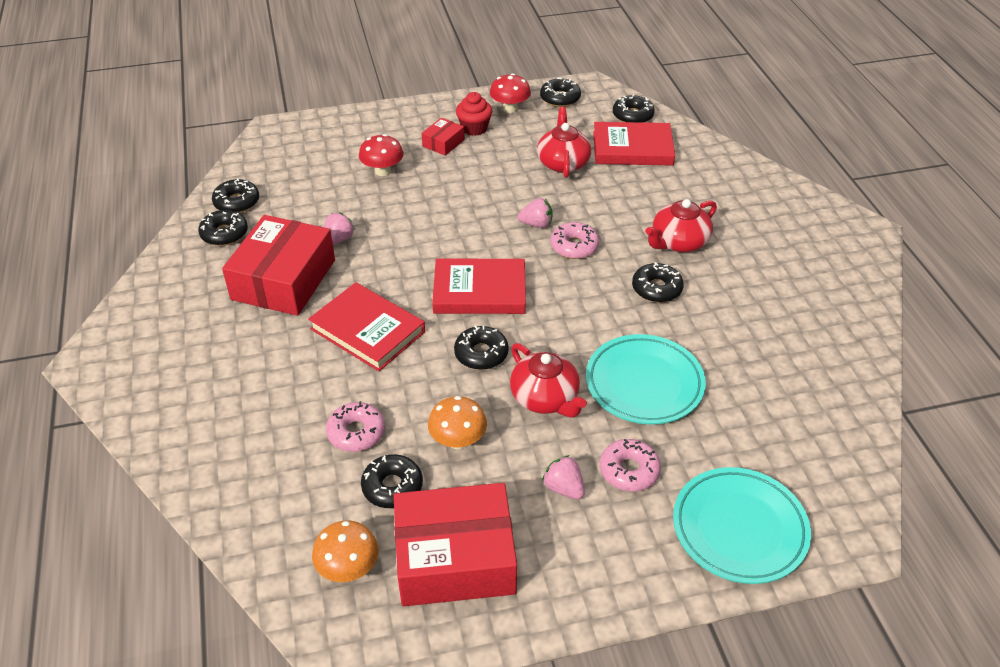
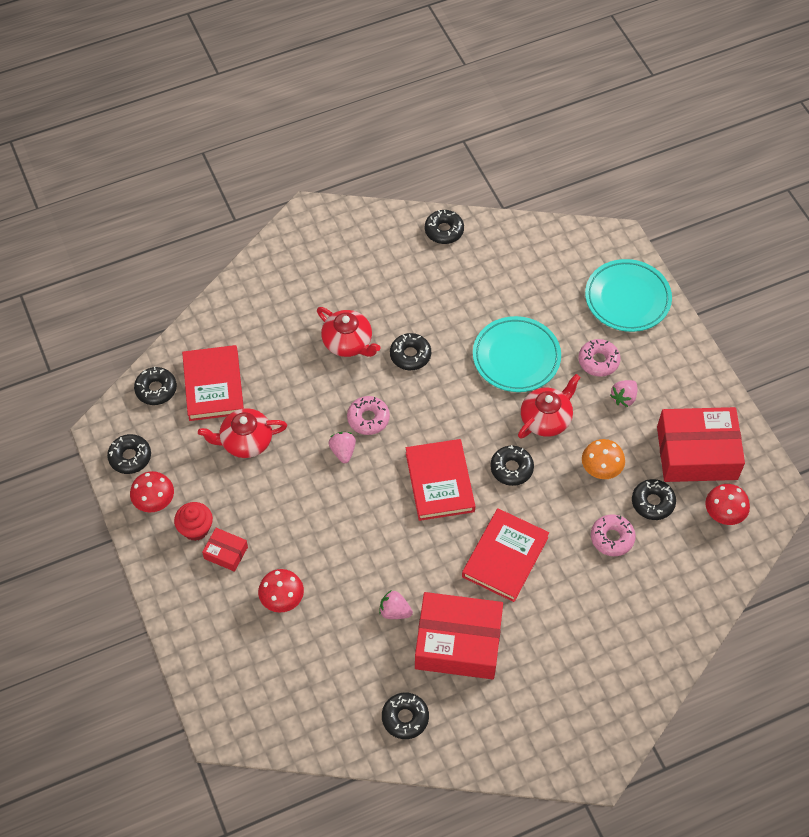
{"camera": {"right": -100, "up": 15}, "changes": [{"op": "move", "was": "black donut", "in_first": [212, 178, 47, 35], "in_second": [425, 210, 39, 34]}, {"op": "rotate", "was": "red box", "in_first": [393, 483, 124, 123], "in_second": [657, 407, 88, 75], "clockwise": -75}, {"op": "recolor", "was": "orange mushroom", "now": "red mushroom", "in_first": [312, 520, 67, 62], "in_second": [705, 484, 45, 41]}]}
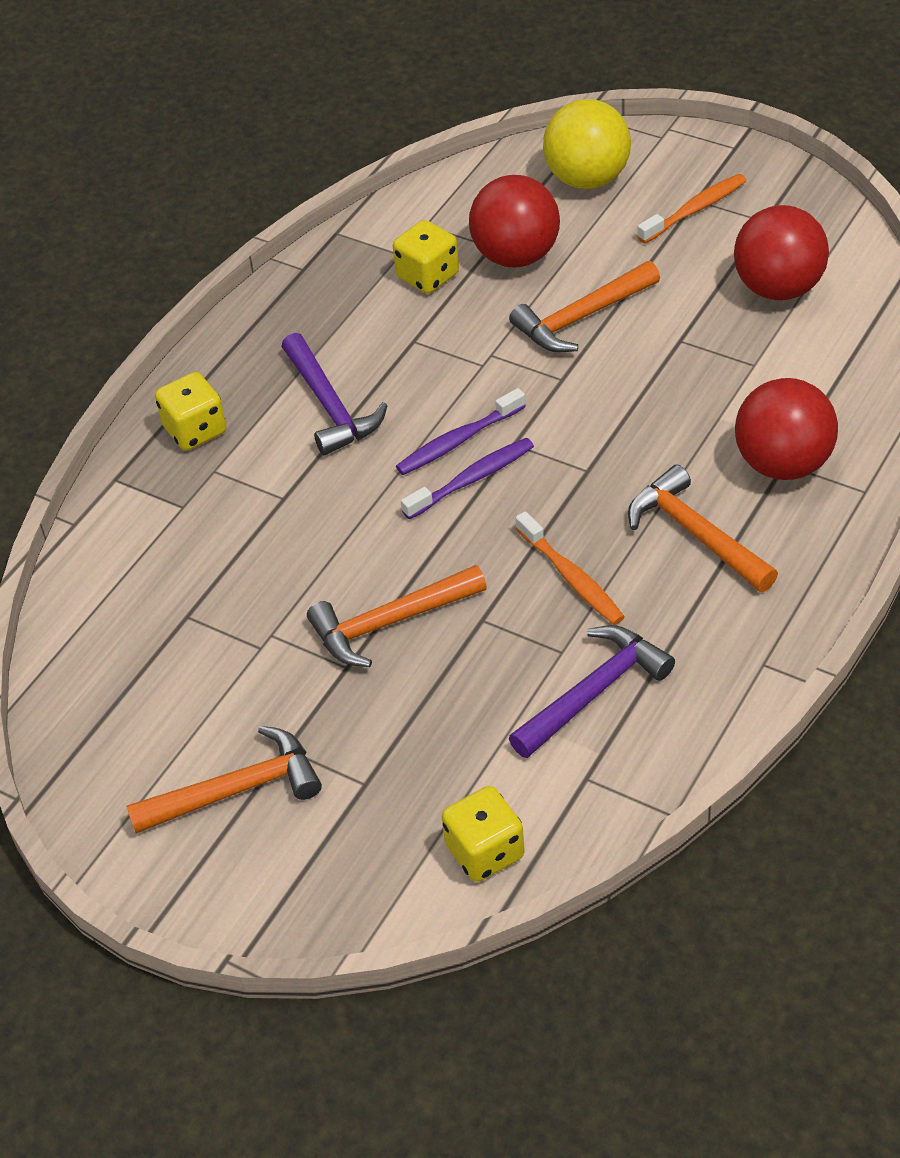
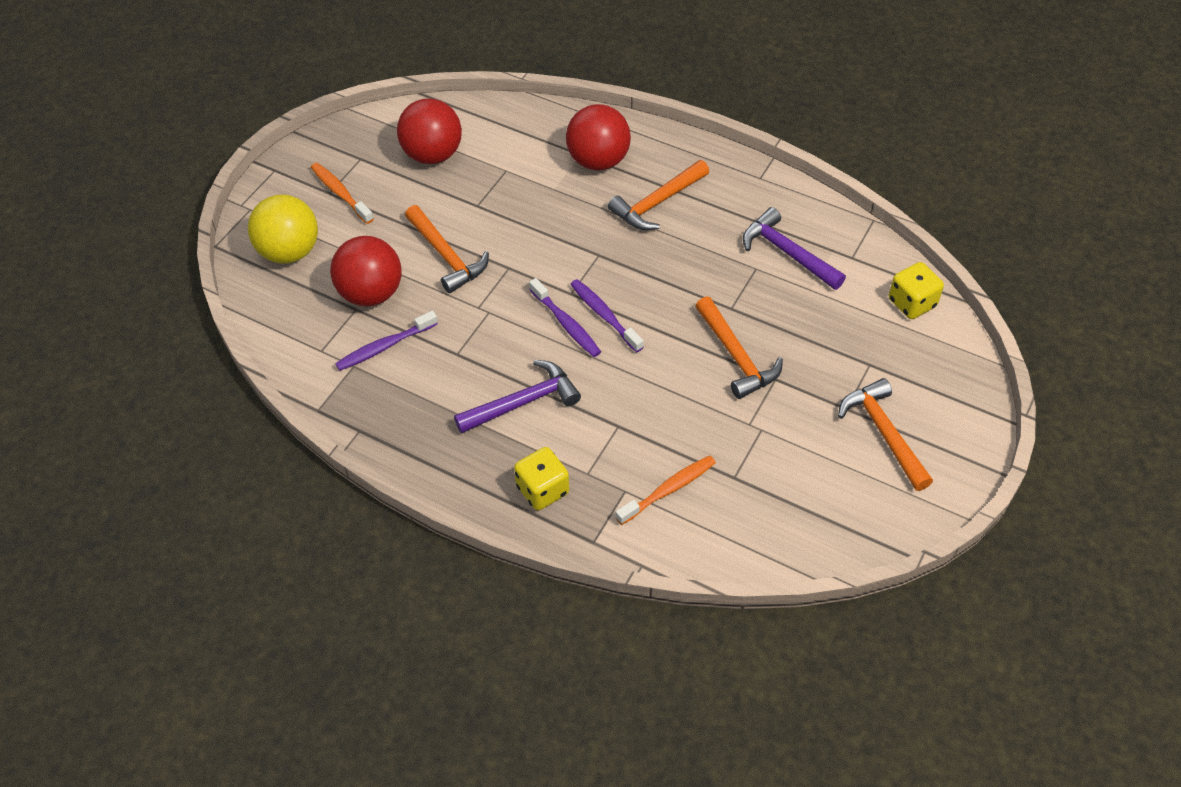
{"camera": {"right": -95, "up": 5}, "changes": [{"op": "replace", "was": "yellow dice", "now": "purple toothbrush", "in_first": [393, 220, 66, 74], "in_second": [335, 311, 103, 60]}, {"op": "move", "was": "orange toothbrush", "in_first": [516, 511, 108, 114], "in_second": [616, 456, 100, 69]}]}
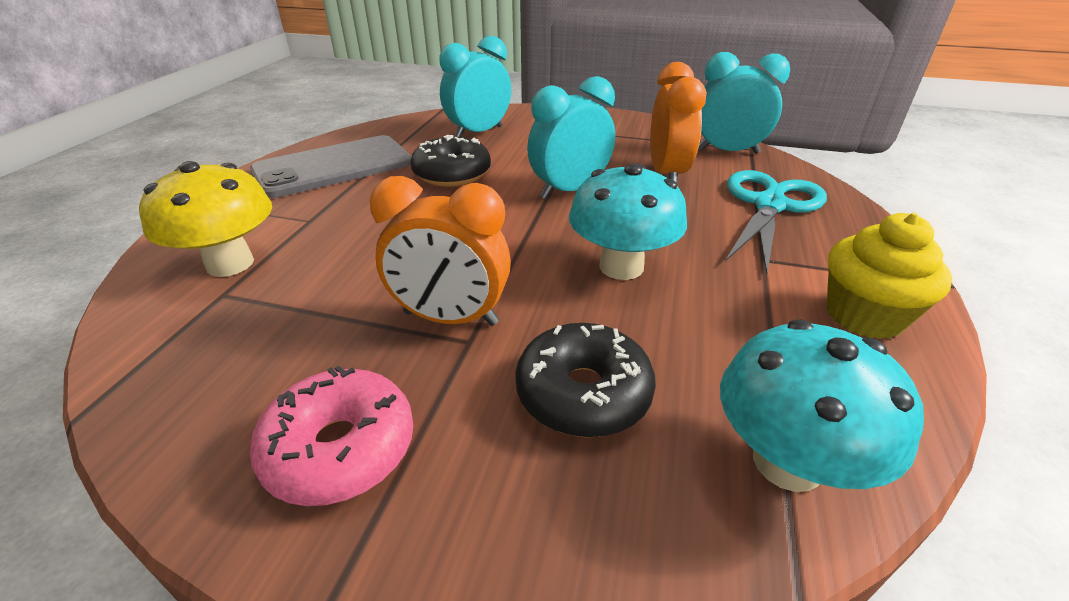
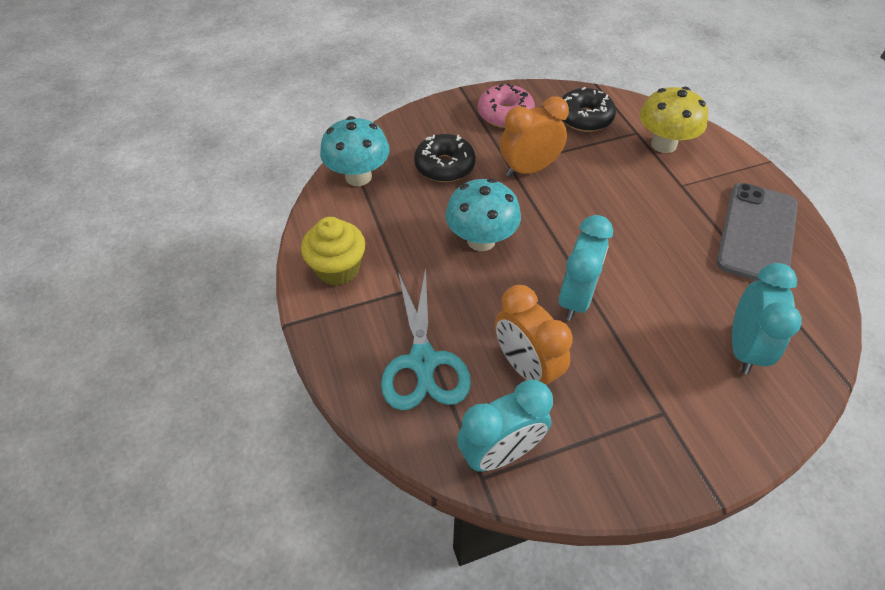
{"camera": {"right": 145, "up": 15}, "changes": [{"op": "move", "was": "black donut", "in_first": [411, 135, 80, 52], "in_second": [562, 87, 54, 45]}]}
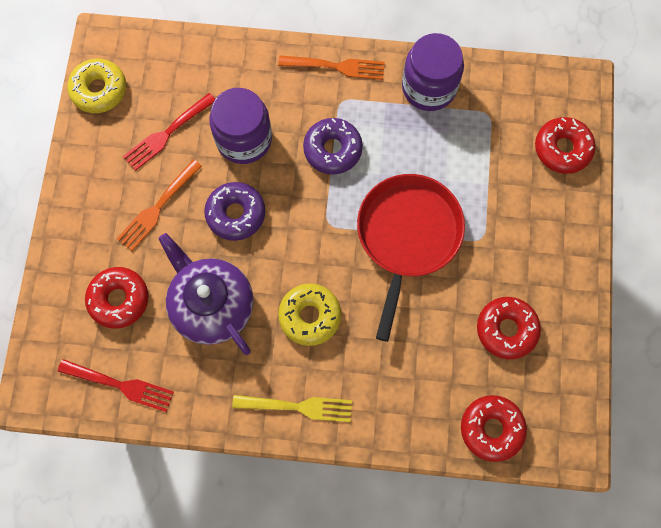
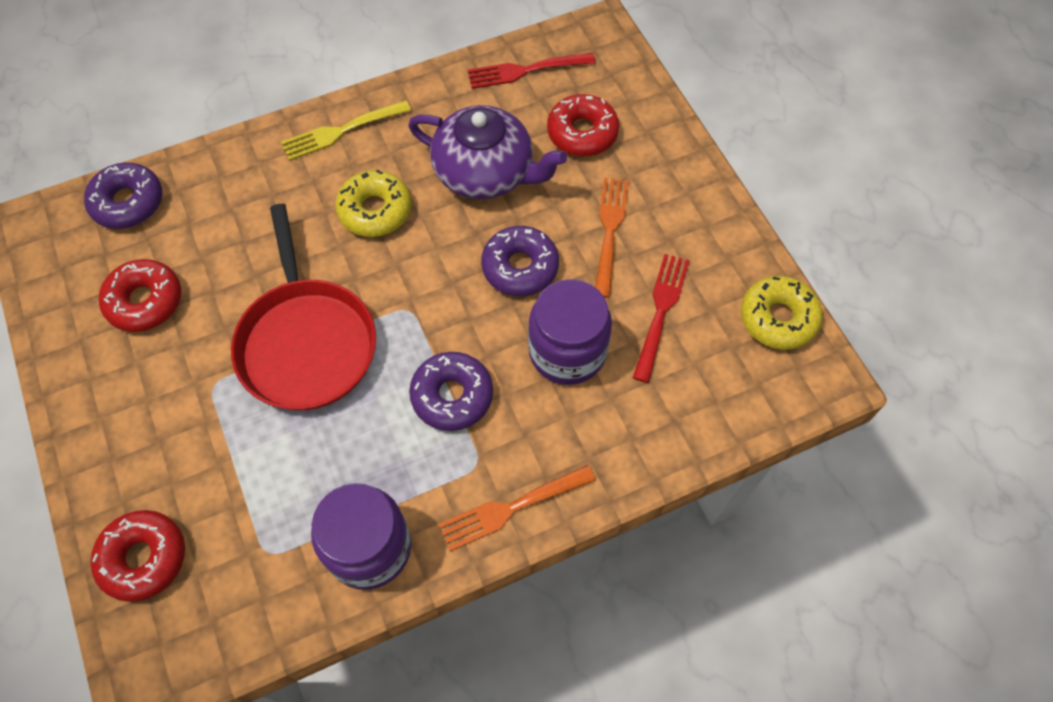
{"camera": {"right": 150, "up": -10}, "changes": [{"op": "recolor", "was": "red donut", "now": "purple donut", "in_first": [461, 395, 66, 67], "in_second": [84, 162, 78, 67]}]}
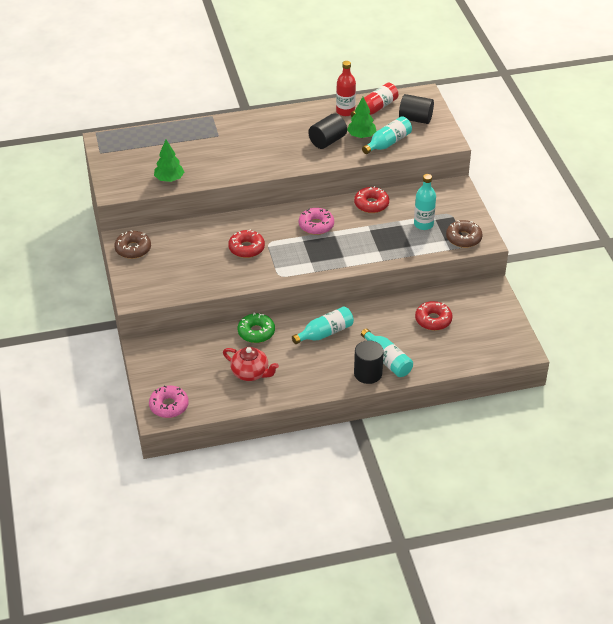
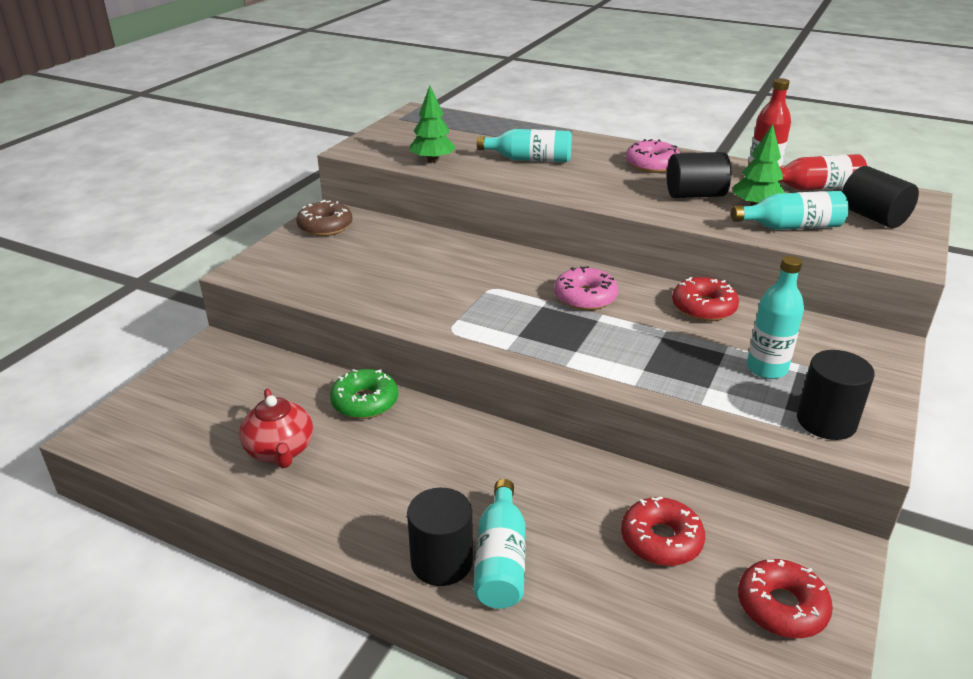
{"camera": {"right": 40, "up": -10}, "changes": [{"op": "replace", "was": "brown donut", "now": "black cylinder", "in_first": [446, 220, 36, 28], "in_second": [797, 350, 78, 90]}, {"op": "move", "was": "red donut", "in_first": [228, 229, 37, 29], "in_second": [738, 559, 95, 79]}, {"op": "move", "was": "turquoise bottle", "in_first": [292, 306, 62, 38], "in_second": [477, 129, 95, 33]}, {"op": "move", "was": "pink donut", "in_first": [149, 386, 40, 32], "in_second": [625, 139, 55, 34]}]}
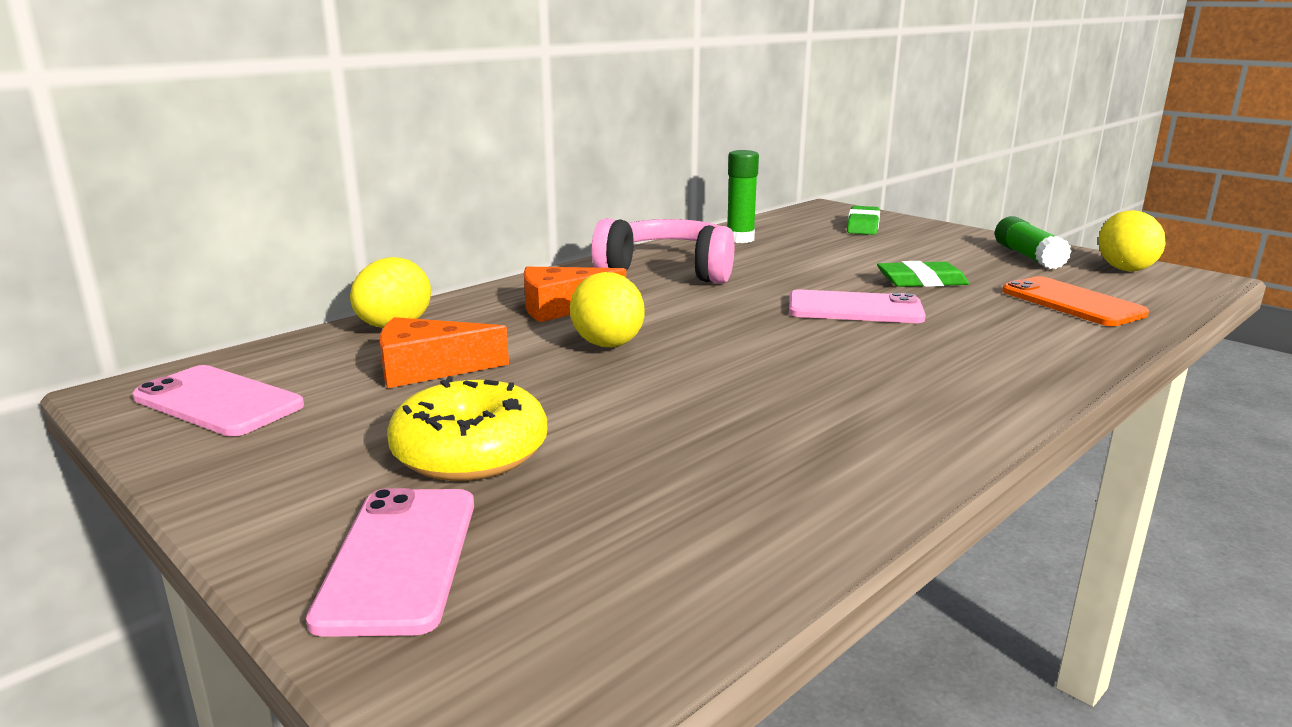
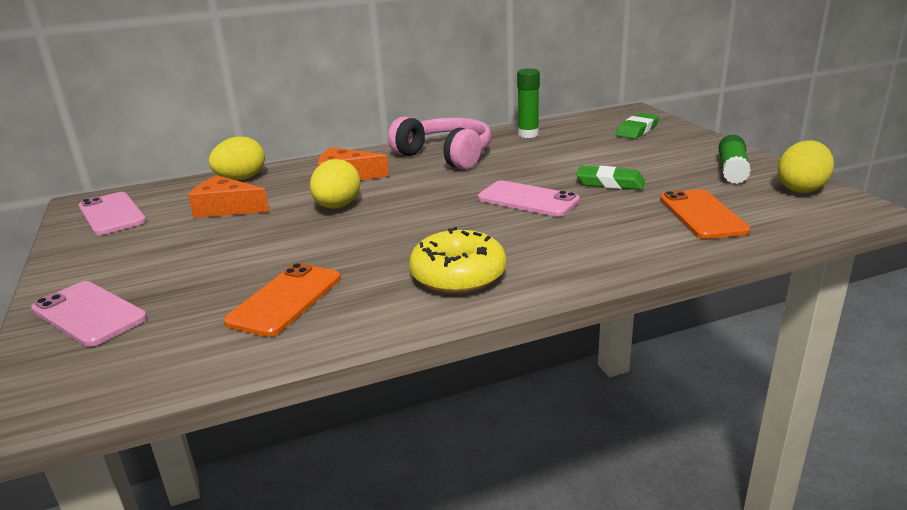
{"camera": {"right": 25, "up": 5}, "changes": [{"op": "move", "was": "yellow donut", "in_first": [388, 377, 159, 104], "in_second": [409, 227, 97, 67]}, {"op": "rotate", "was": "pink phone", "in_first": [306, 488, 168, 149], "in_second": [31, 281, 116, 66], "clockwise": -75}, {"op": "insert", "now": "orange phone", "in_second": [224, 263, 117, 74]}]}
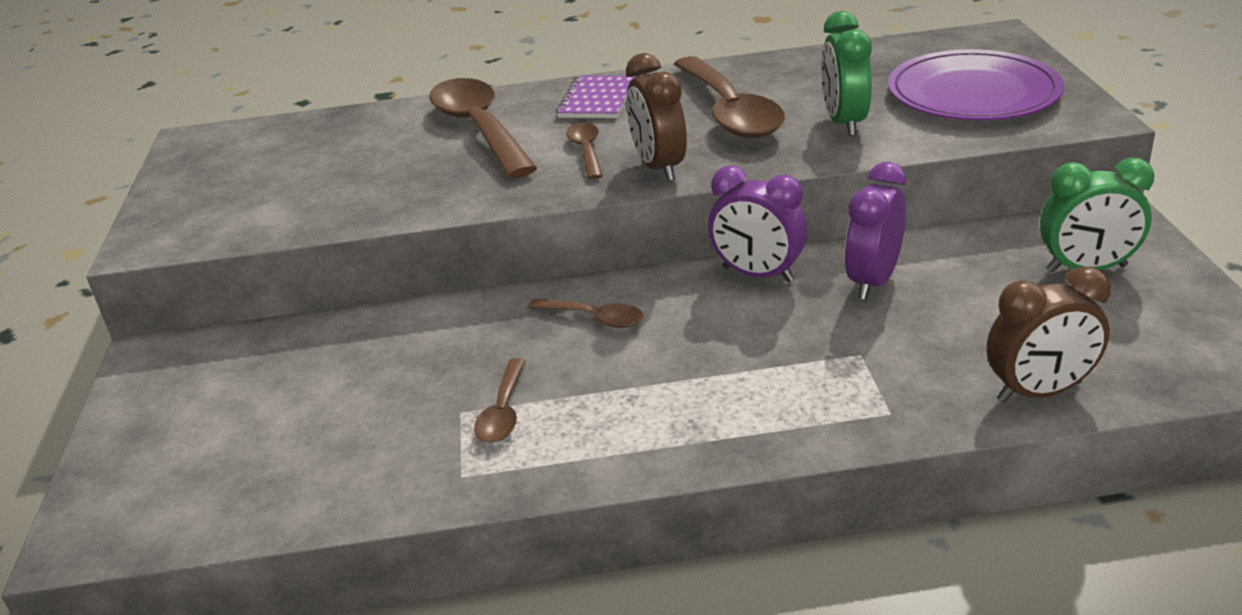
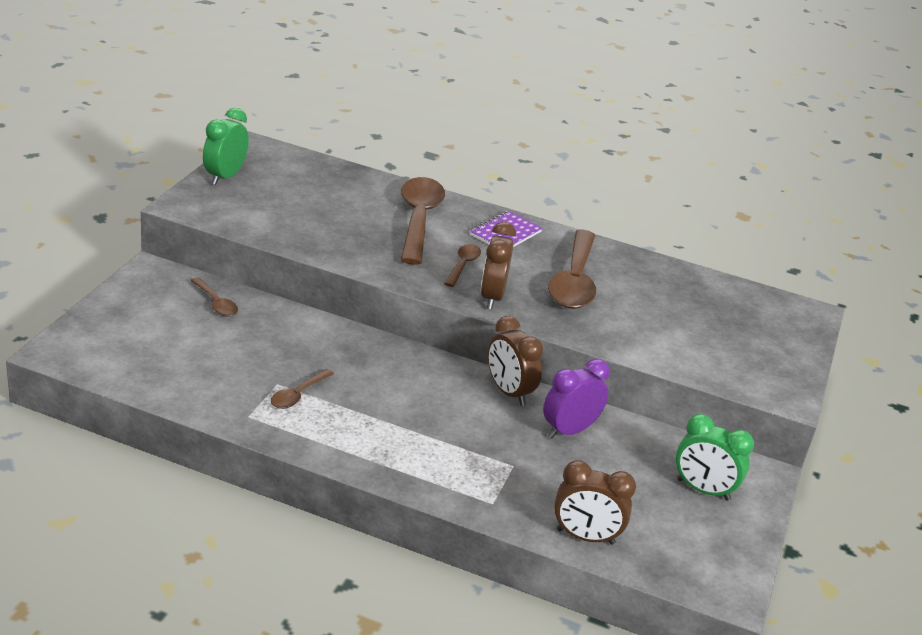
{"camera": {"right": 20, "up": 0}, "changes": [{"op": "move", "was": "green clock", "in_first": [821, 11, 51, 125], "in_second": [203, 108, 46, 77]}, {"op": "delete", "was": "purple plate", "in_first": [888, 49, 176, 71]}, {"op": "recolor", "was": "purple clock", "now": "brown clock", "in_first": [708, 166, 99, 116], "in_second": [488, 316, 55, 90]}, {"op": "move", "was": "brown spoon", "in_first": [528, 298, 116, 30], "in_second": [190, 277, 48, 40]}]}
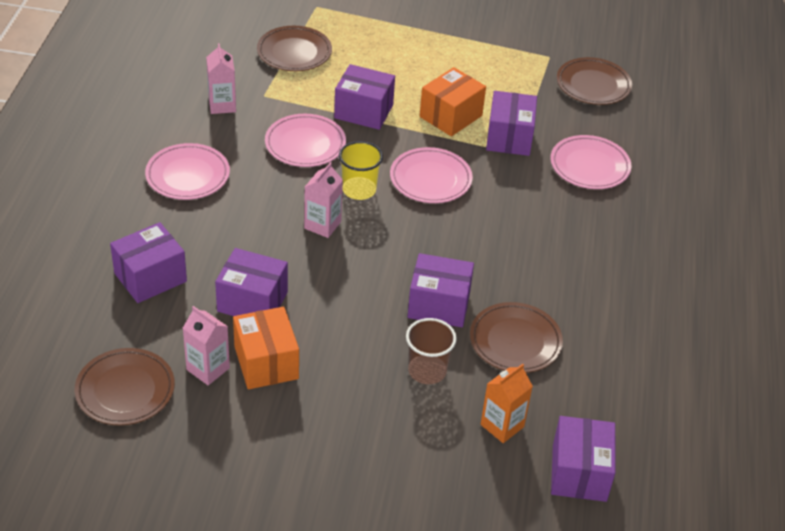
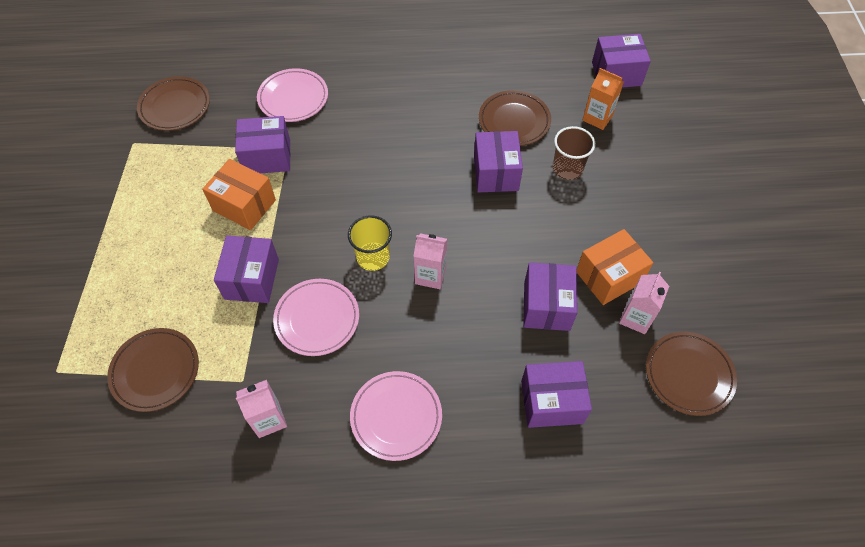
{"camera": {"right": -100, "up": 15}, "changes": [{"op": "delete", "was": "pink plate", "in_first": [390, 147, 83, 56]}, {"op": "rotate", "was": "purple box", "in_first": [110, 222, 77, 81], "in_second": [521, 361, 71, 67], "clockwise": -45}]}
